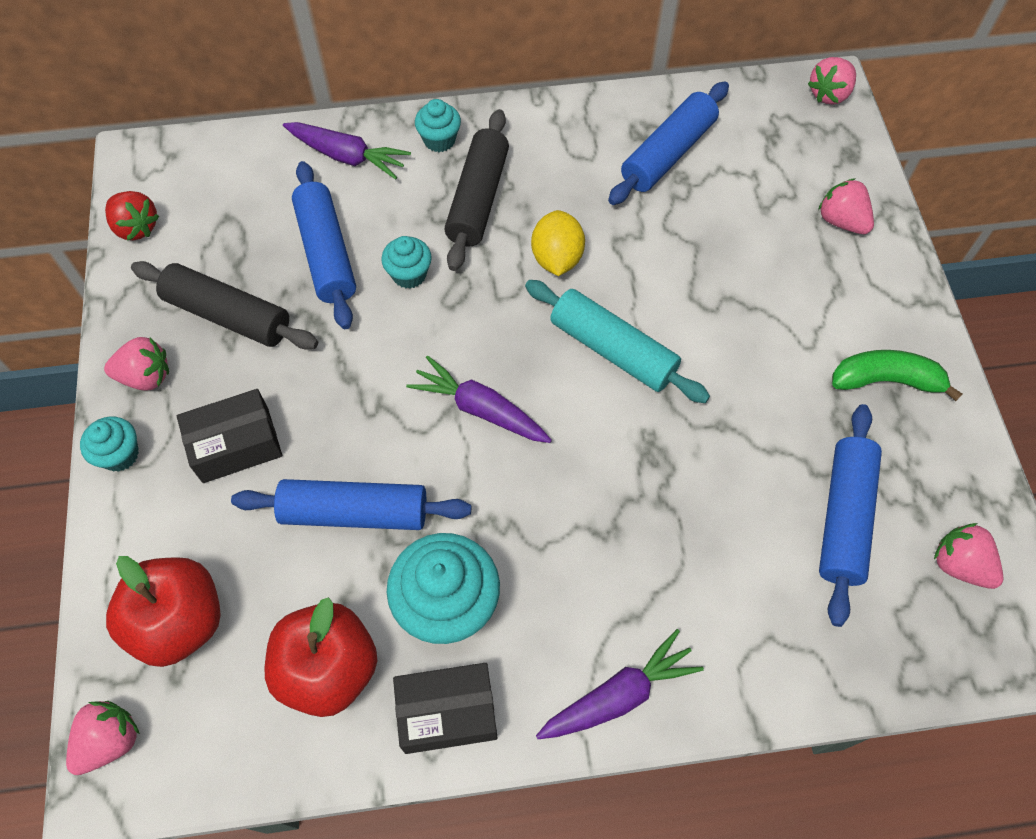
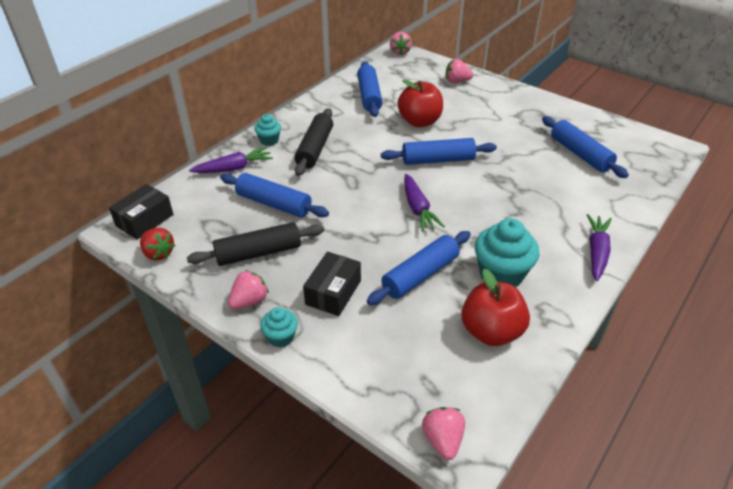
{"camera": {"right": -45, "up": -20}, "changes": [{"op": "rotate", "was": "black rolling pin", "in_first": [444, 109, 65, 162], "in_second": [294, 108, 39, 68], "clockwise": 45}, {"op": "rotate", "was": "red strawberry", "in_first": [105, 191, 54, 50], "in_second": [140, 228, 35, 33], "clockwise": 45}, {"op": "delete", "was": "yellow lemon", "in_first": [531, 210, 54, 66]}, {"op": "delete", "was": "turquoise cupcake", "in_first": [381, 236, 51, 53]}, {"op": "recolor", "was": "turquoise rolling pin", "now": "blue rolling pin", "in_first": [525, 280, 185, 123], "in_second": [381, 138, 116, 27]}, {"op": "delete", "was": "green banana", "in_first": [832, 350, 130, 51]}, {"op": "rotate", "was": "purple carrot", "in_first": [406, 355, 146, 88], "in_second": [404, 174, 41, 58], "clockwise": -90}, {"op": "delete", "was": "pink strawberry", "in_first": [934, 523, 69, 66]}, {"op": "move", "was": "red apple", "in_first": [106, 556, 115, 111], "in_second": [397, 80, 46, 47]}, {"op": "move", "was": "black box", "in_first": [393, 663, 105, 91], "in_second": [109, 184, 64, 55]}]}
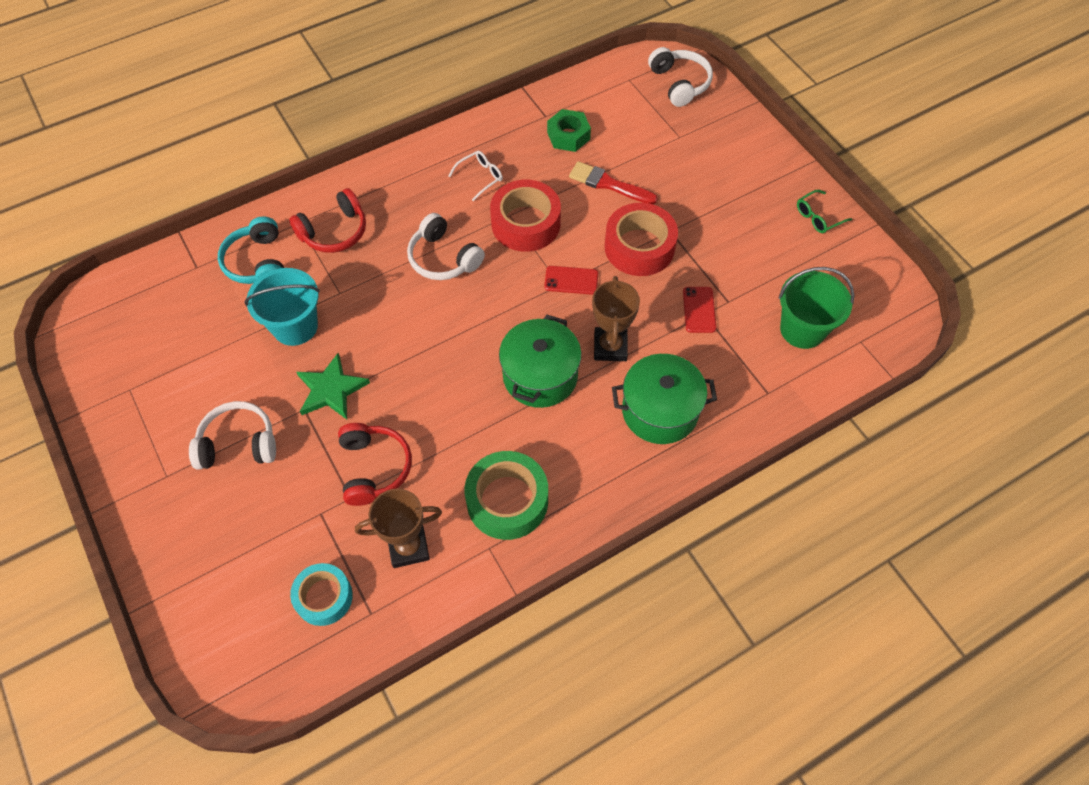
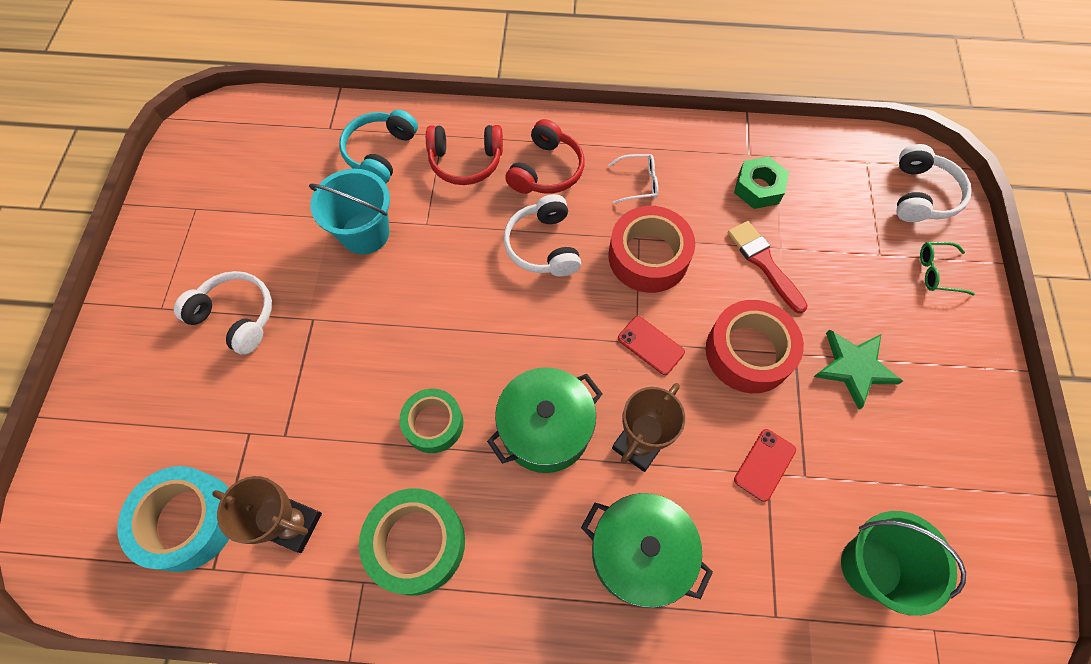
{"camera": {"right": 35, "up": 5}, "changes": [{"op": "move", "was": "green glasses", "in_first": [797, 190, 55, 43], "in_second": [920, 242, 55, 54]}, {"op": "move", "was": "green star", "in_first": [296, 353, 74, 66], "in_second": [814, 329, 89, 81]}, {"op": "move", "was": "red headphones", "in_first": [338, 423, 74, 83], "in_second": [505, 119, 80, 75]}, {"op": "resize", "was": "turquoise tape", "in_first": [290, 563, 63, 63], "in_second": [117, 466, 112, 106], "ratio": 1.51}, {"op": "insert", "now": "green tape", "in_second": [399, 389, 64, 64]}]}
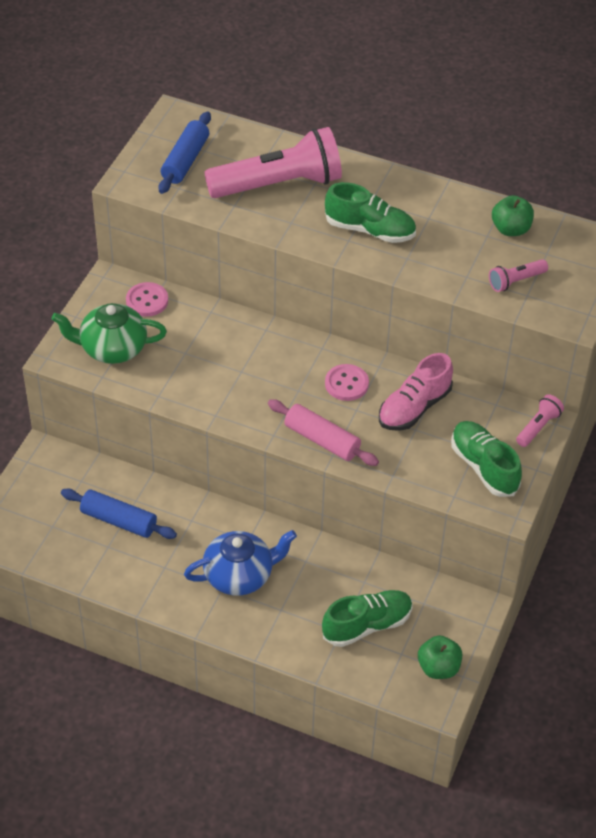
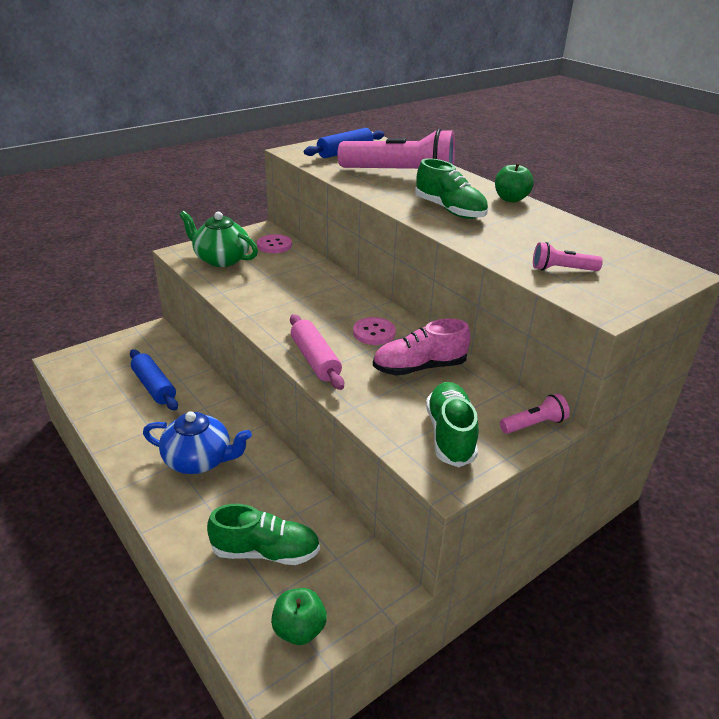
{"camera": {"right": 30, "up": -15}, "changes": [{"op": "move", "was": "green apple", "in_first": [492, 195, 42, 41], "in_second": [495, 162, 39, 40]}]}
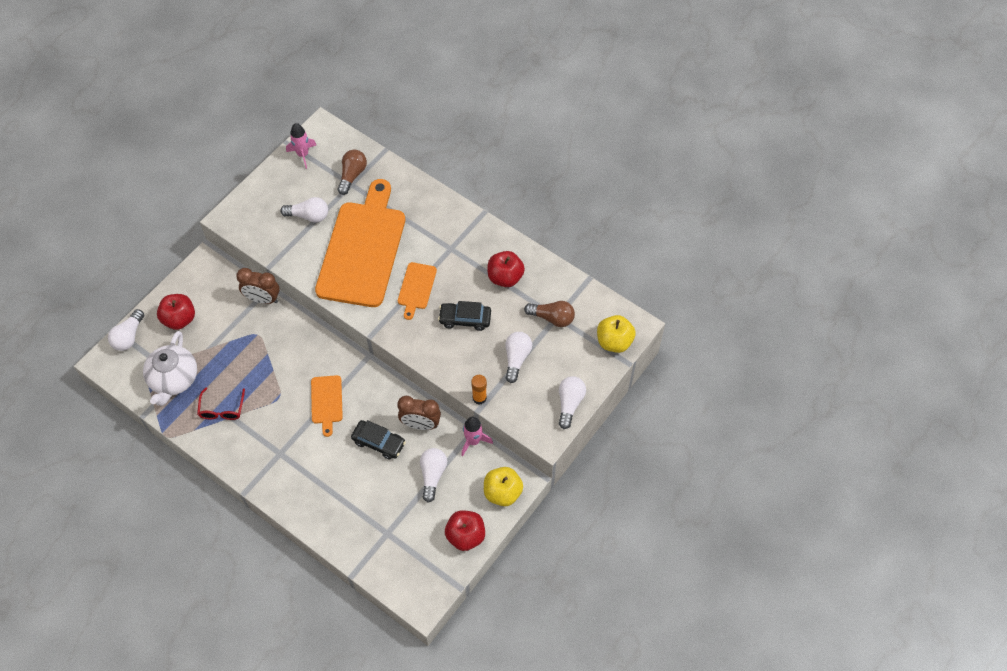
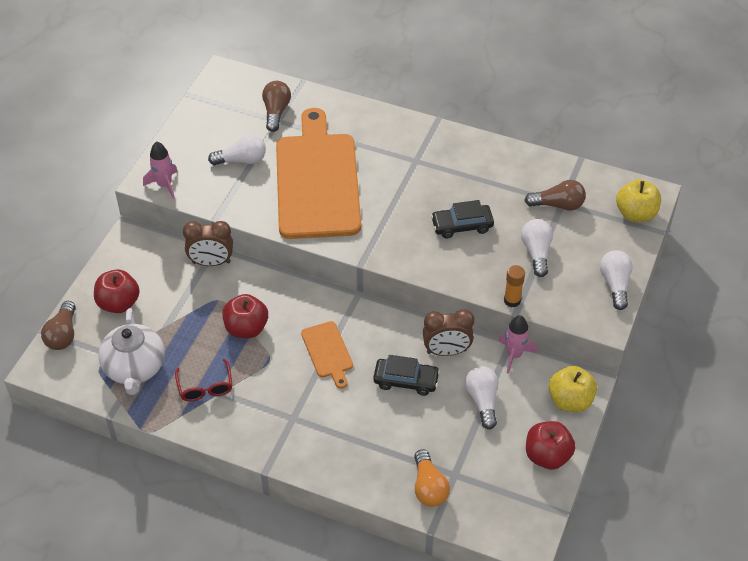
{"camera": {"right": -15, "up": -10}, "changes": [{"op": "move", "was": "pink rocket", "in_first": [286, 123, 30, 46], "in_second": [143, 141, 35, 58]}, {"op": "move", "was": "red apple", "in_first": [488, 251, 37, 36], "in_second": [222, 294, 46, 44]}, {"op": "delete", "was": "orange cutting board", "in_first": [398, 262, 39, 58]}, {"op": "recolor", "was": "white light bulb", "now": "brown light bulb", "in_first": [108, 309, 36, 42], "in_second": [41, 301, 35, 49]}, {"op": "insert", "now": "orange light bulb", "in_second": [414, 449, 36, 58]}]}
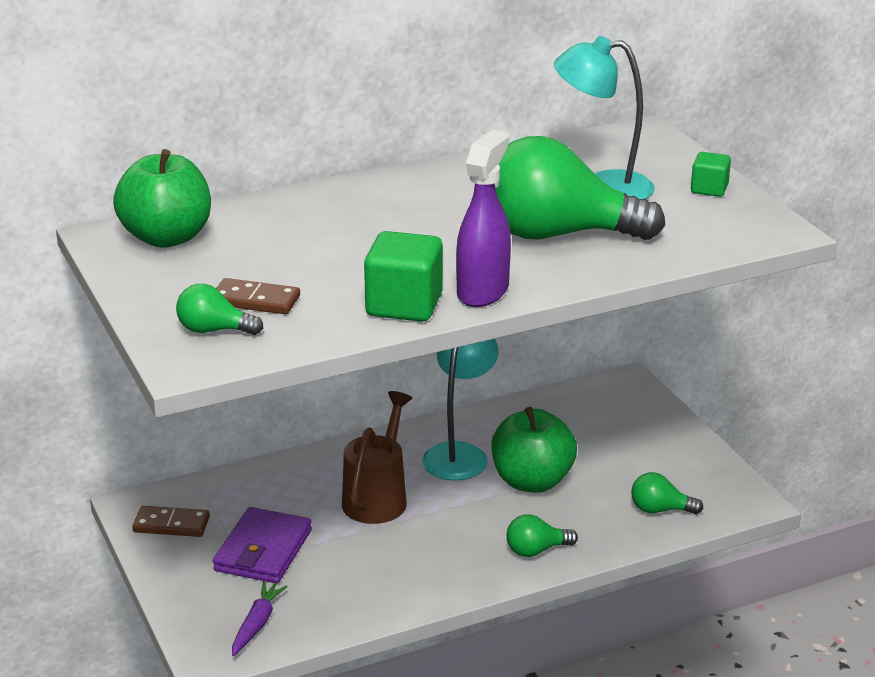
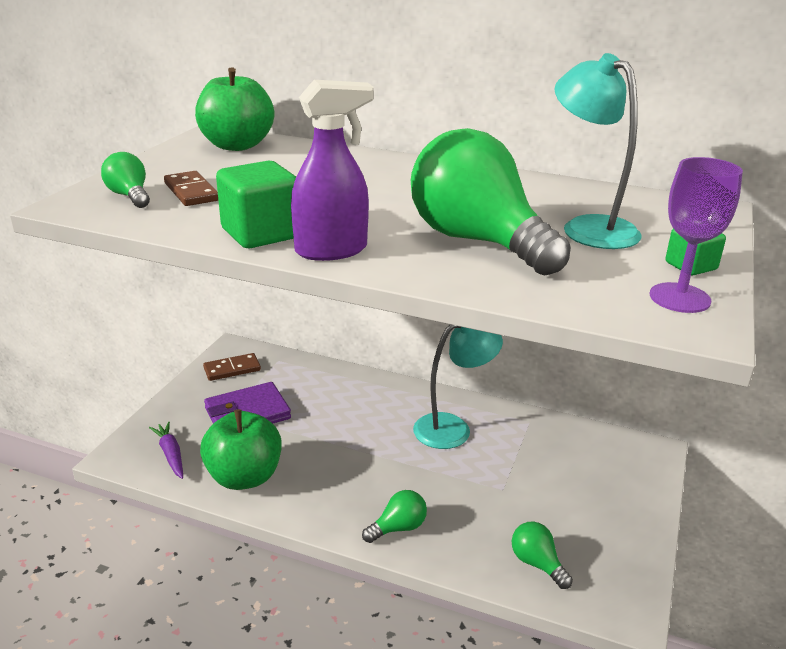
{"camera": {"right": 45, "up": 0}, "changes": [{"op": "delete", "was": "brown watering can", "in_first": [342, 391, 70, 133]}, {"op": "move", "was": "green apple", "in_first": [492, 407, 85, 86], "in_second": [200, 409, 82, 81]}, {"op": "rotate", "was": "brown domino", "in_first": [132, 506, 78, 31], "in_second": [203, 353, 58, 28], "clockwise": -75}, {"op": "rotate", "was": "green light bulb", "in_first": [507, 514, 71, 43], "in_second": [362, 490, 65, 53], "clockwise": 120}, {"op": "rotate", "was": "purple carrot", "in_first": [232, 581, 56, 75], "in_second": [149, 422, 34, 57], "clockwise": -90}, {"op": "insert", "now": "purple goblet", "in_second": [650, 157, 93, 156]}]}
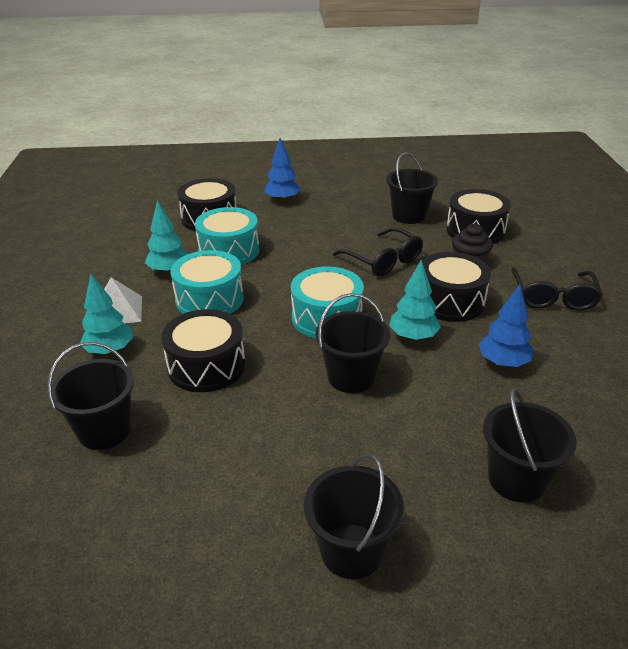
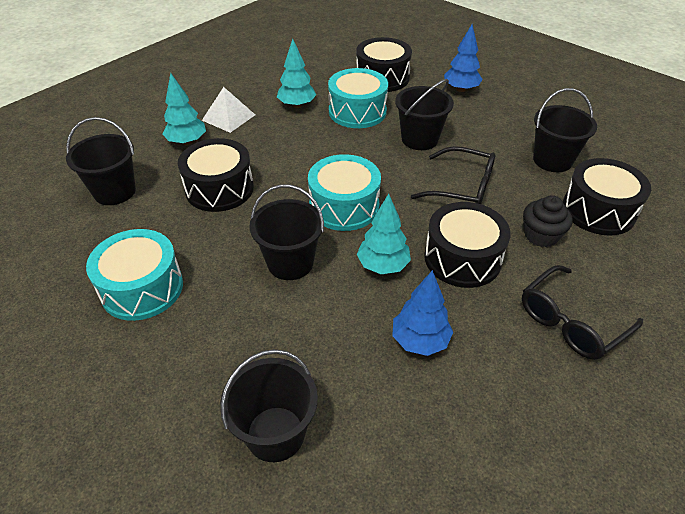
{"camera": {"right": 45, "up": 10}, "changes": [{"op": "rotate", "was": "black glasses", "in_first": [333, 227, 90, 49], "in_second": [411, 146, 84, 58], "clockwise": -75}, {"op": "move", "was": "turquoise drum", "in_first": [170, 250, 74, 64], "in_second": [86, 229, 97, 92]}, {"op": "move", "was": "black bucket", "in_first": [304, 454, 100, 125], "in_second": [395, 79, 59, 71]}]}
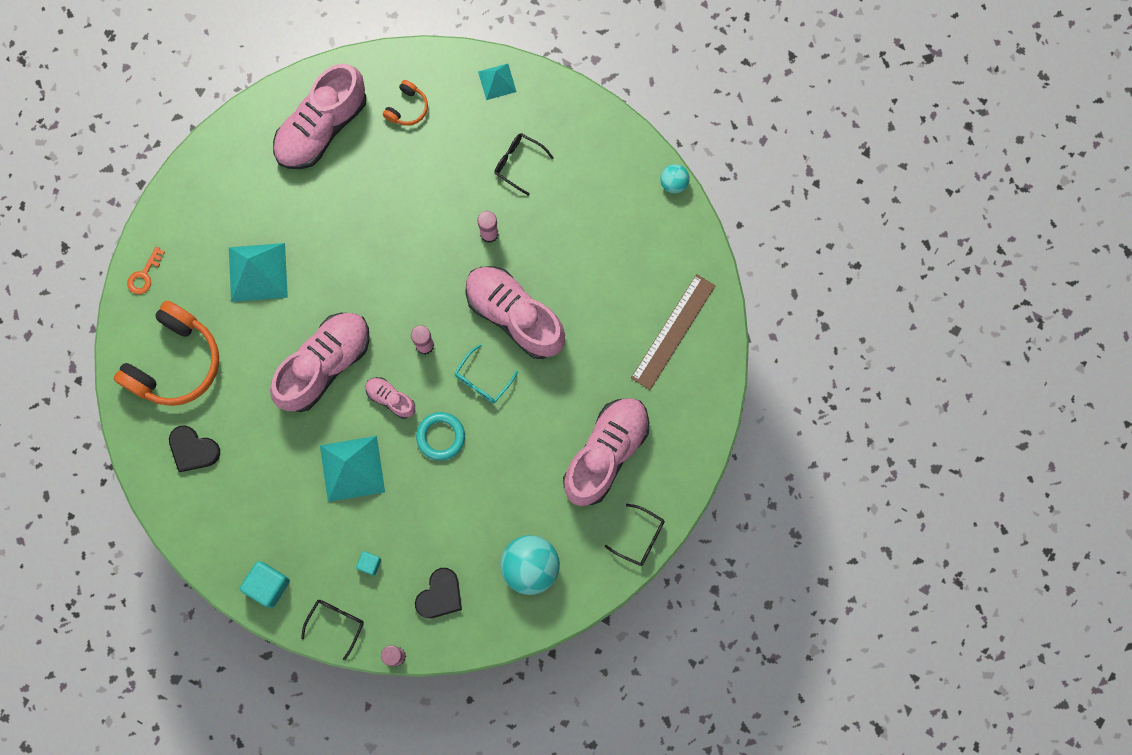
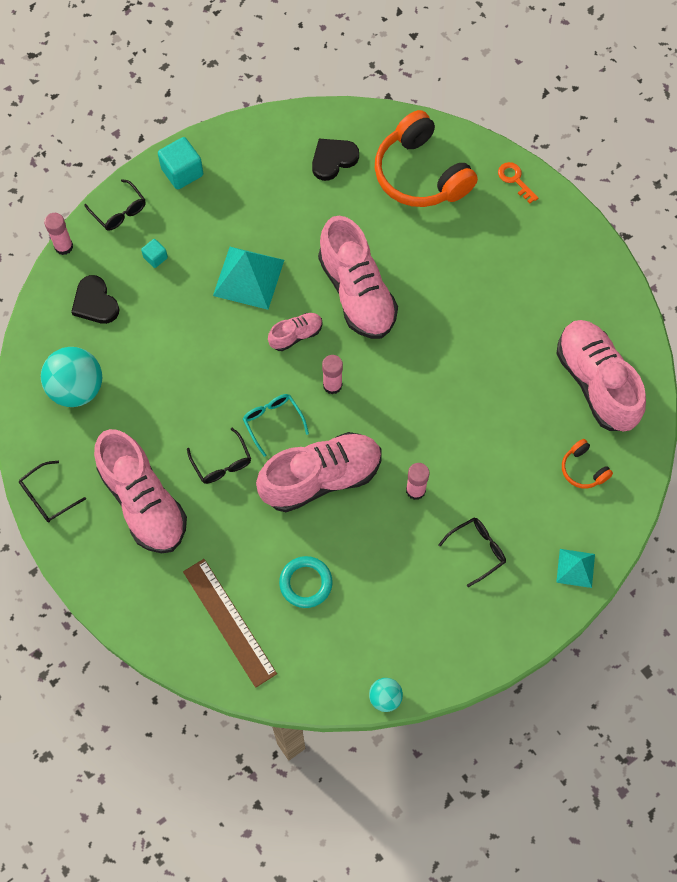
{"camera": {"right": 115, "up": -10}, "changes": [{"op": "delete", "was": "turquoise pyramid", "in_first": [229, 243, 59, 59]}, {"op": "move", "was": "turquoise ring", "in_first": [416, 412, 49, 49], "in_second": [279, 556, 54, 52]}, {"op": "insert", "now": "black glasses", "in_second": [187, 428, 64, 56]}]}
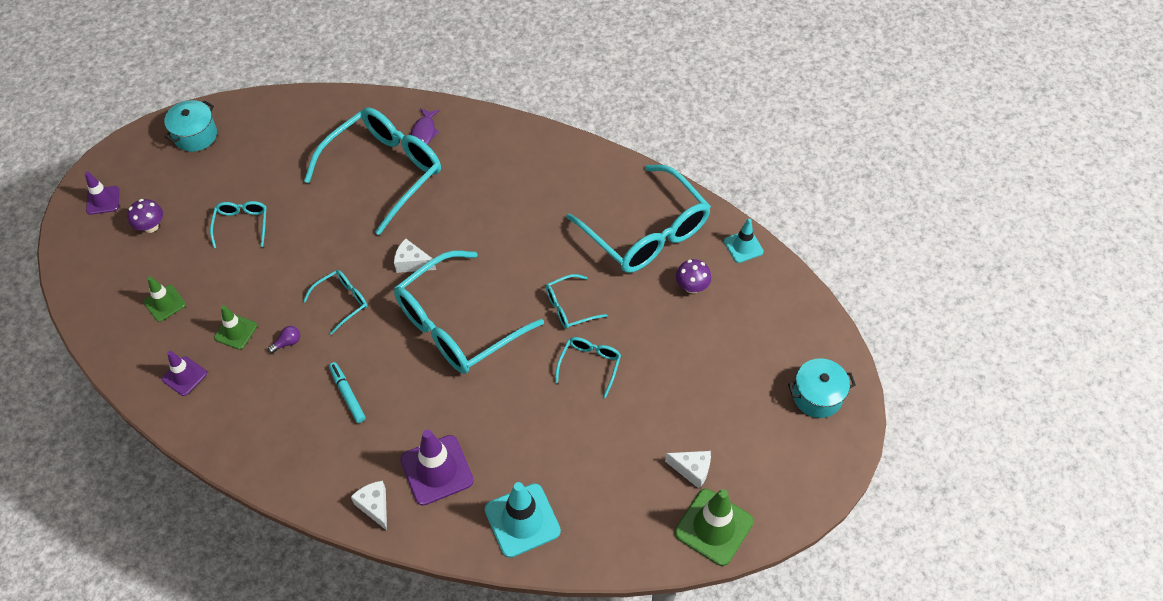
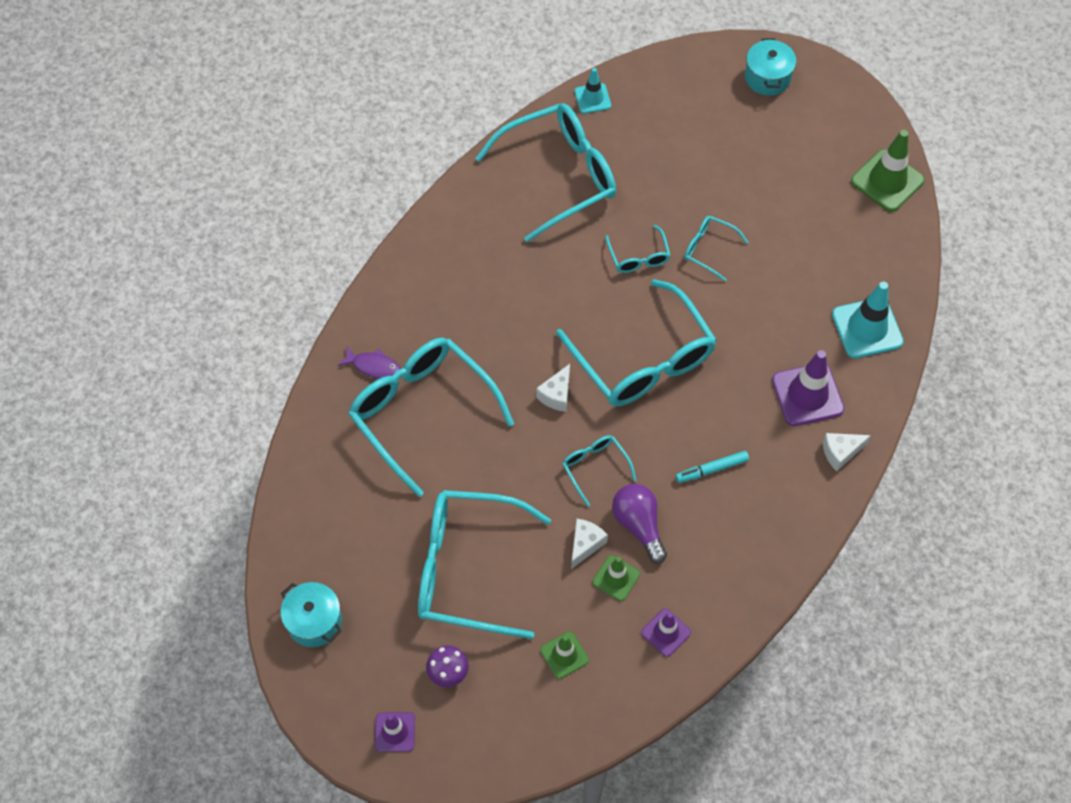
{"camera": {"right": -80, "up": 5}, "changes": [{"op": "resize", "was": "turquoise glasses", "in_first": [210, 201, 57, 47], "in_second": [418, 490, 133, 149], "ratio": 2.19}, {"op": "delete", "was": "purple mushroom", "in_first": [676, 259, 35, 34]}, {"op": "resize", "was": "purple light bulb", "in_first": [268, 326, 32, 27], "in_second": [612, 484, 55, 80], "ratio": 2.1}, {"op": "move", "was": "white cheese", "in_first": [665, 451, 46, 38], "in_second": [571, 519, 37, 50]}]}
